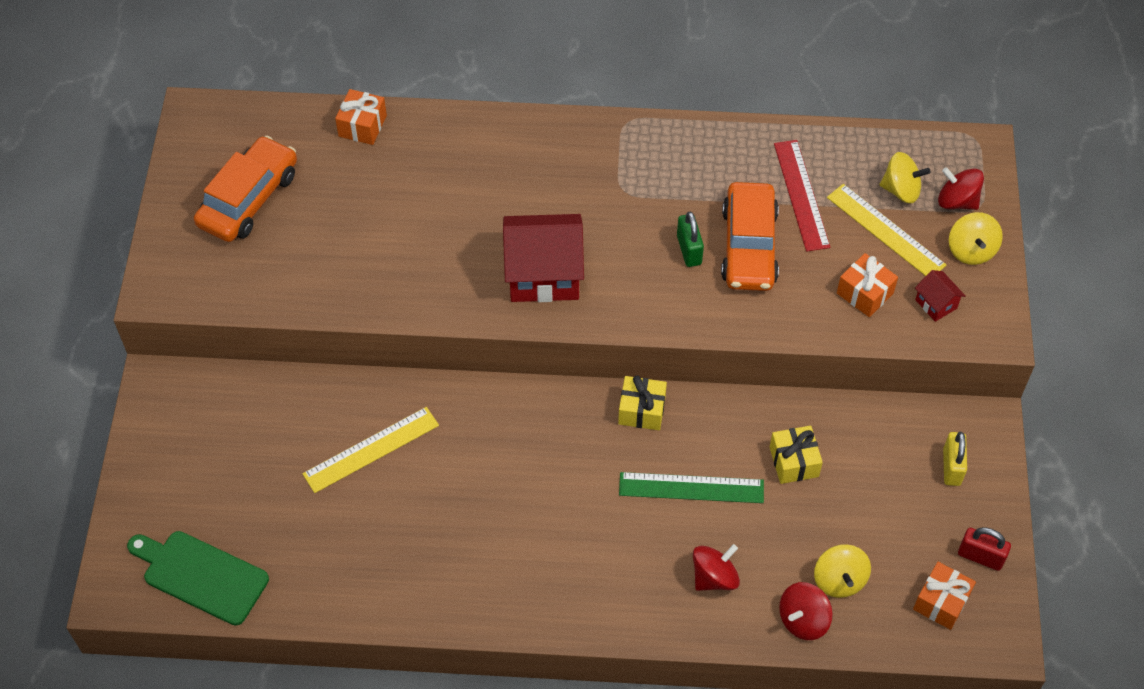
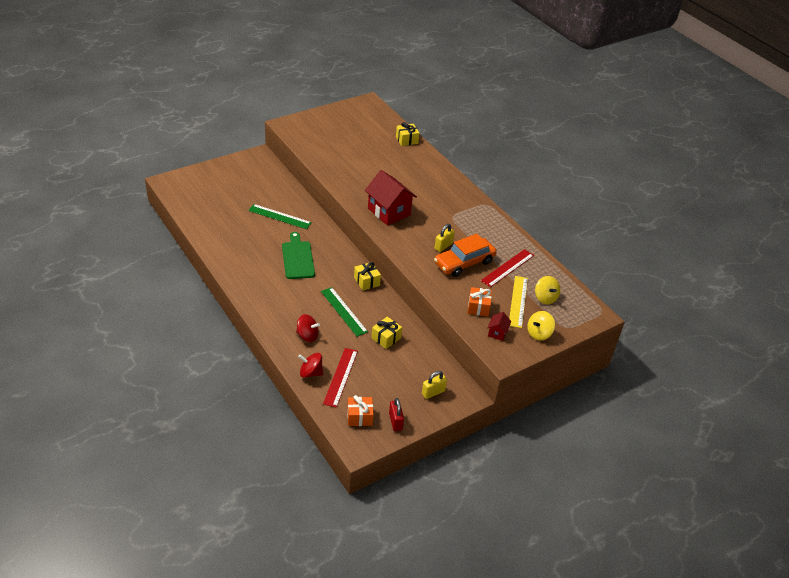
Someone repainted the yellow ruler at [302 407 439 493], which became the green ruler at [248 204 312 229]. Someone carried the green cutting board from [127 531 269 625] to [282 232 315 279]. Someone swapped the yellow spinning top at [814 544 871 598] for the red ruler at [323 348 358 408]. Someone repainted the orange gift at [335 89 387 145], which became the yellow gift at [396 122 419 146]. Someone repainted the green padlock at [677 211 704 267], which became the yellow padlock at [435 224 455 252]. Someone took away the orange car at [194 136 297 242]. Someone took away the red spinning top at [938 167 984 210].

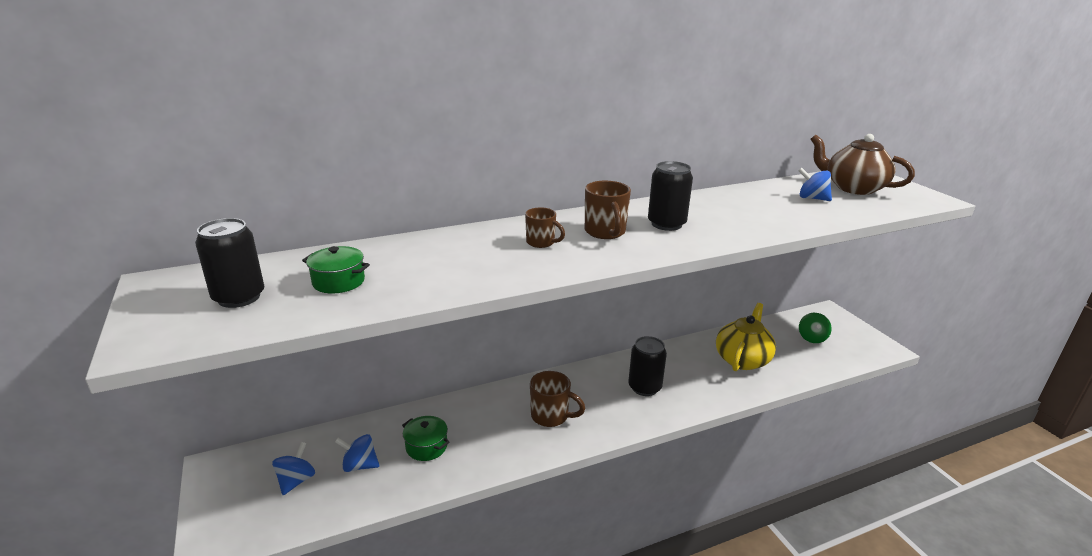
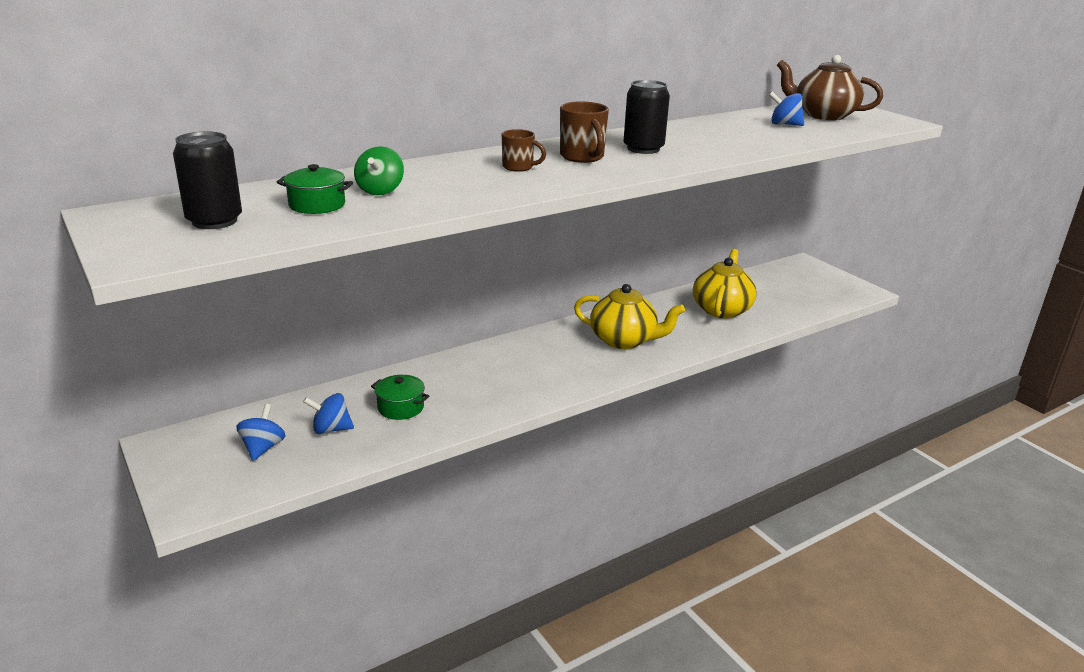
Someone carried the green spinning top from [799 313 832 343] to [354 146 404 195]. Someone swapped the black can at [628 336 667 396] for the yellow teapot at [574 284 685 349]. Someone took away the brown mug at [530 371 586 427].

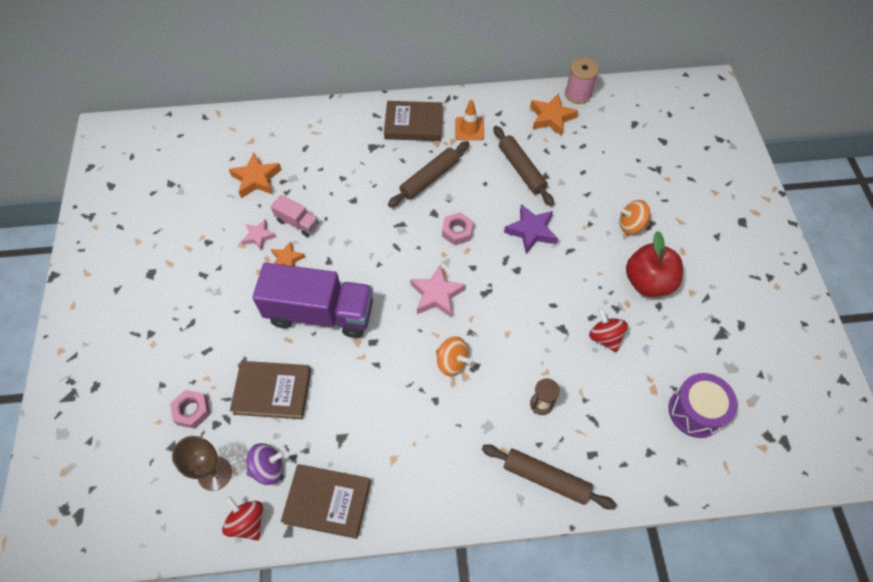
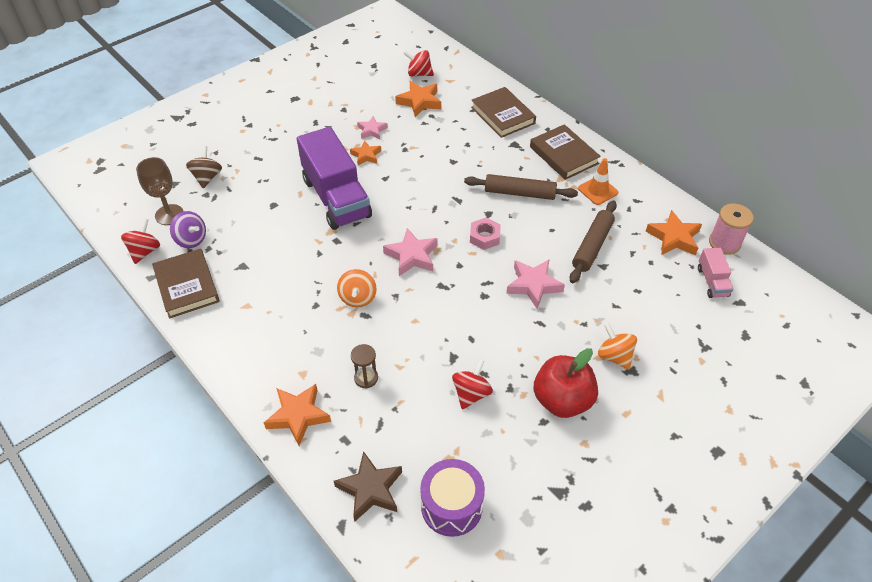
Someone swapped the pink nut at [170 390 210 429] for the brown spinning top at [186 146 222 189]. Someone swapped the brown rolling pin at [482 444 617 510] for the orange star at [264 384 331 446]. Someone put down the brown star at [334 451 402 522]. Someone put down the red spinning top at [403 50 434 76]. Someone carried the brown book from [230 361 311 419] to [471 87 536 138]. Someone repainted the purple star at [504 204 558 254], which became the pink star at [506 259 565 309]. Someone carried the pink truck from [271 195 319 237] to [698 248 733 298].

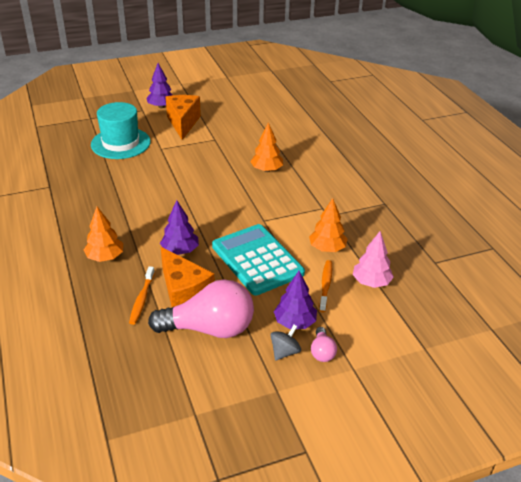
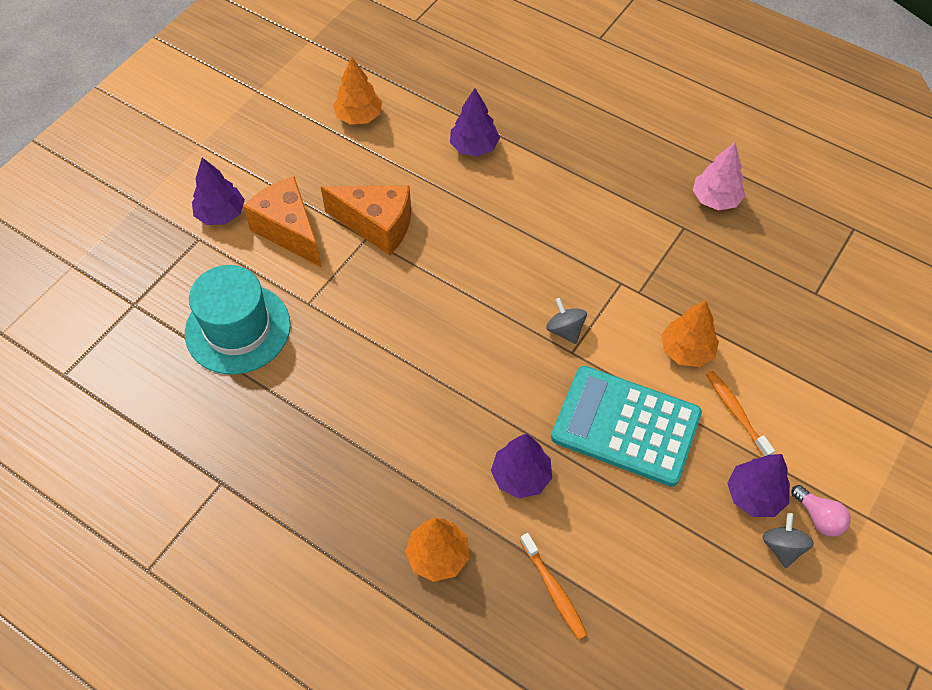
Someone carried the orange cheese from [161 247 215 307] to [321 185 411 255]. Someone carried the orange tree from [250 122 283 172] to [333 56 382 125]. Someone put down the purple tree at [450 88 500 156]. Someone put down the grey spinning top at [546 298 587 344]. Someone carried the pink tree from [353 231 394 288] to [693 142 745 210]. Someone took away the pink light bulb at [148 279 254 338].

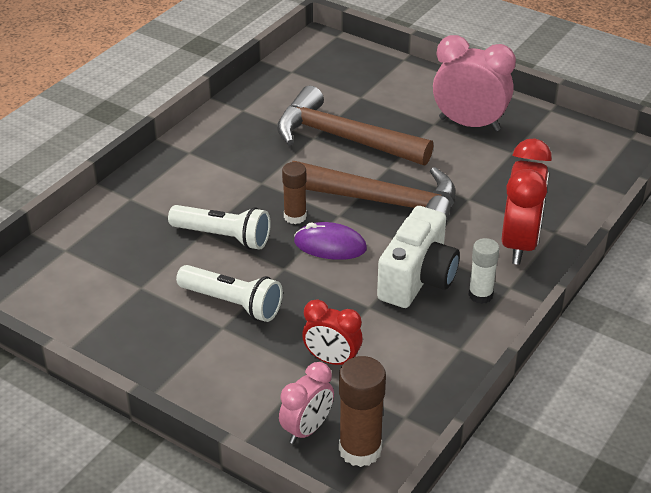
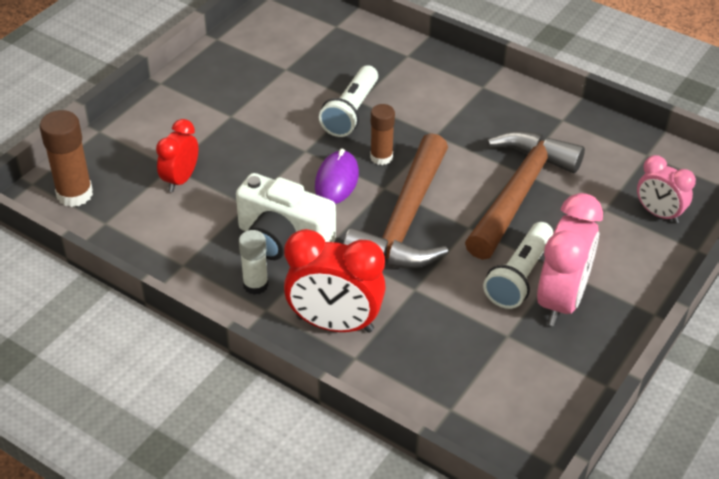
Someone carried the white flashlight from [176 265 283 322] to [483 222 553 309]. Someone carried the pink clock from [279 362 334 444] to [637 155 696 224].

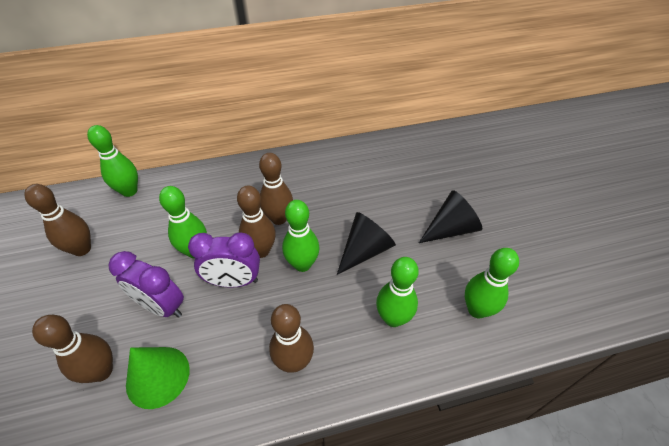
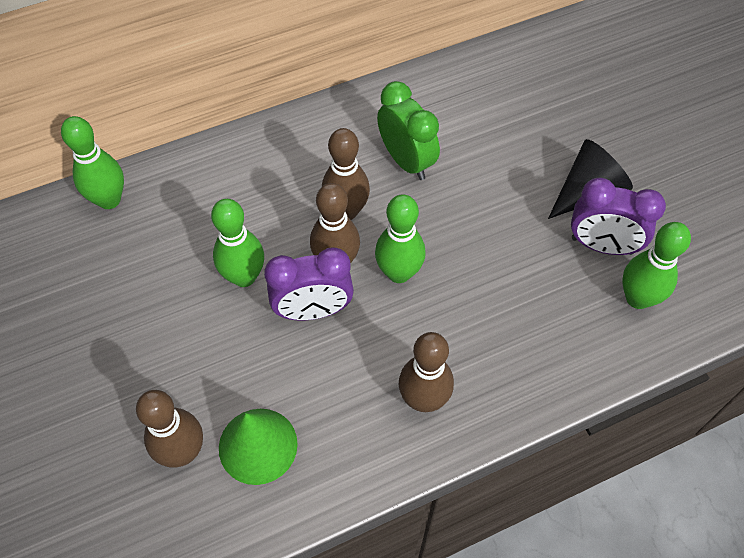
Someone put down the green clock at [377 81 440 180]. Someone carried the purple clock from [108 251 184 318] to [571 178 666 255]. Someone took away the brown bowling pin at [24 184 91 256]. Someone took away the black cone at [337 212 396 275]. Someone took away the green bowling pin at [376 257 419 327].

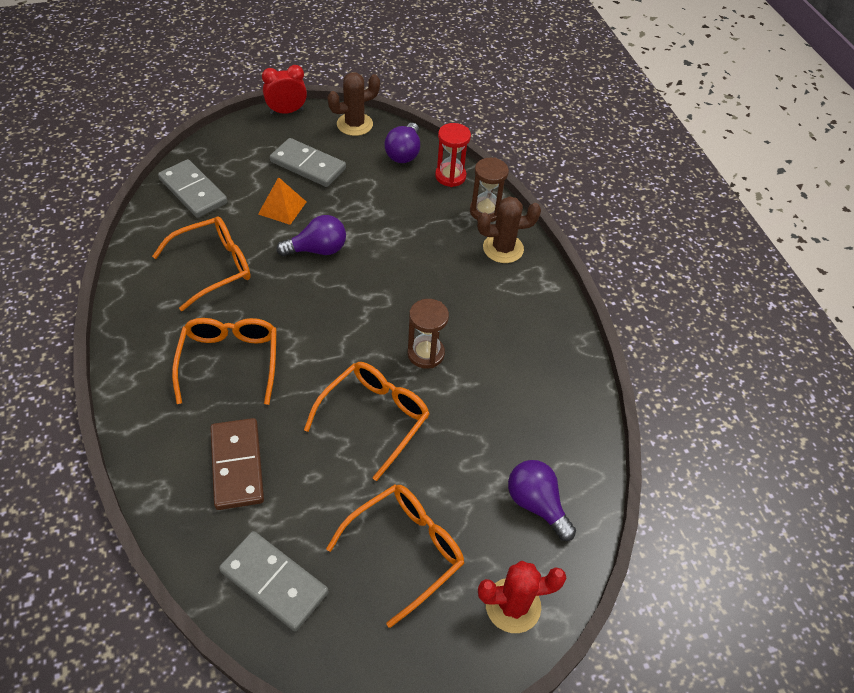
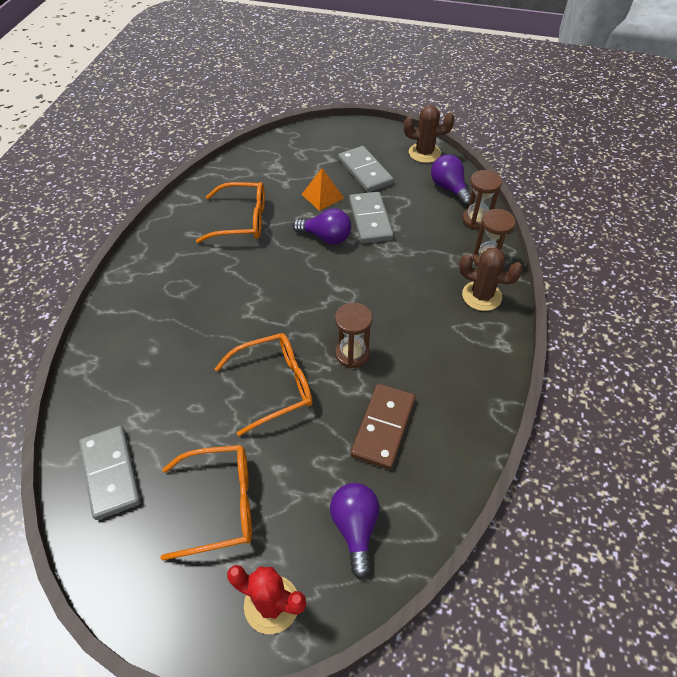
Someone carried the grey domino from [158 159 228 218] to [349 192 394 243]. Someone carried the brown domino from [210 418 264 510] to [351 384 416 470]. Someone rotated the purple light bulb at [384 123 420 163] by 105 degrees clockwise. Someone repainted the red hourglass at [435 123 471 187], which became the brown hourglass at [462 170 502 230]. Someone took away the orange glasses at [172 318 277 405]. Someone took away the red clock at [262 65 307 114].

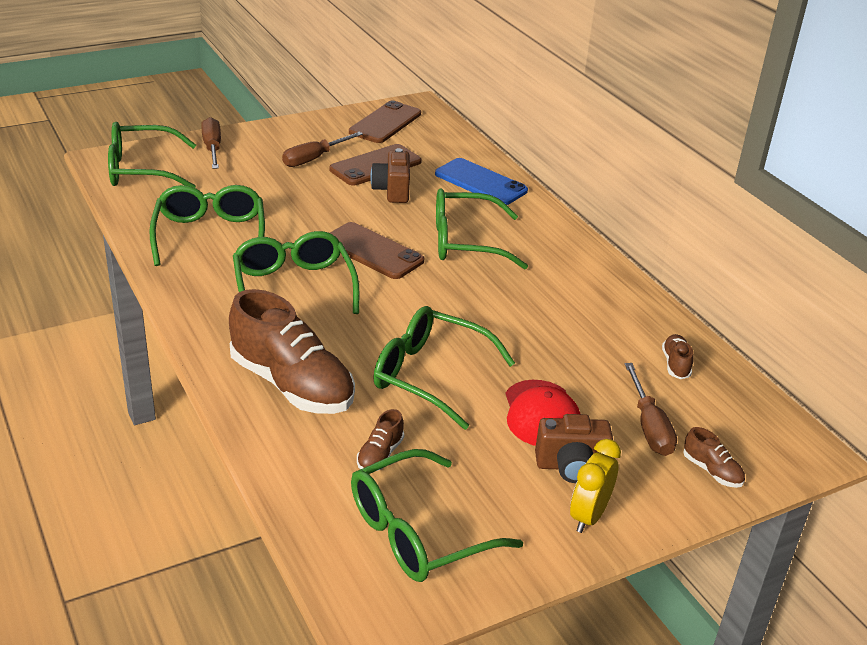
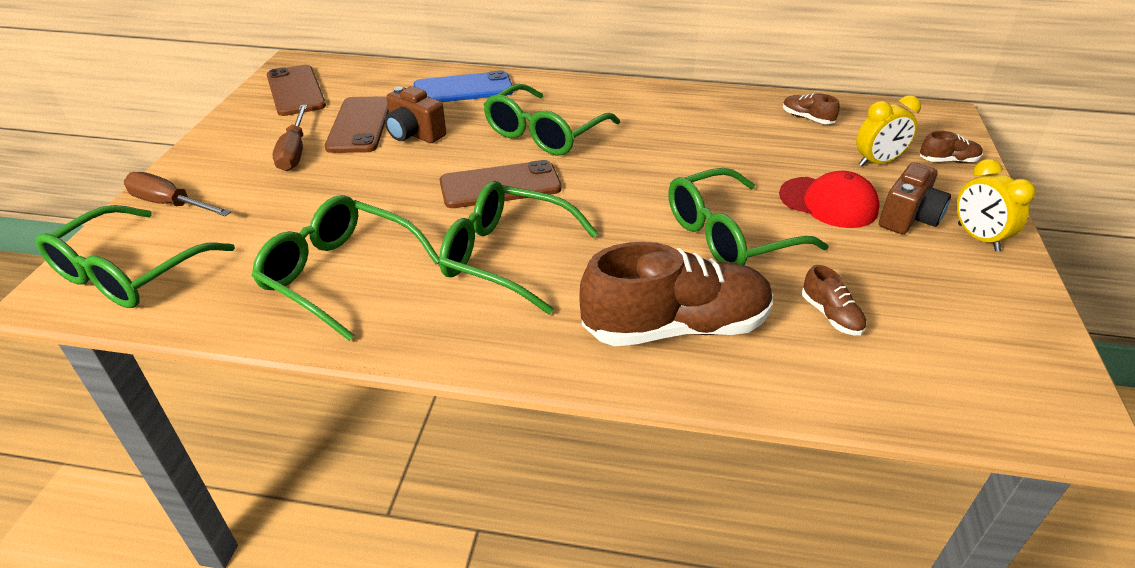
Someone swapped the brown screwdriver at [625 363 677 456] for the yellow clock at [856 95 921 166]. Someone took away the green glasses at [351 449 523 582].

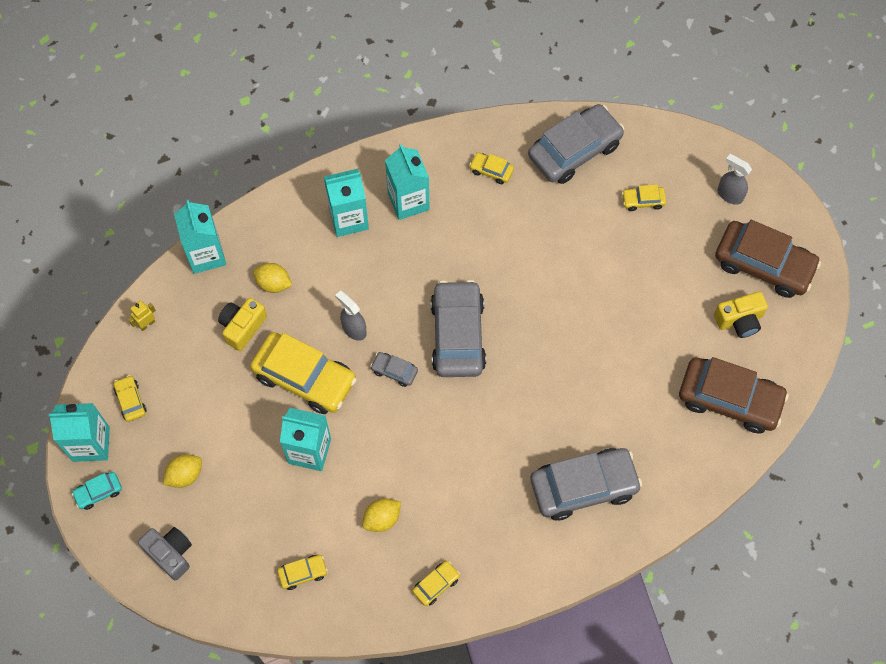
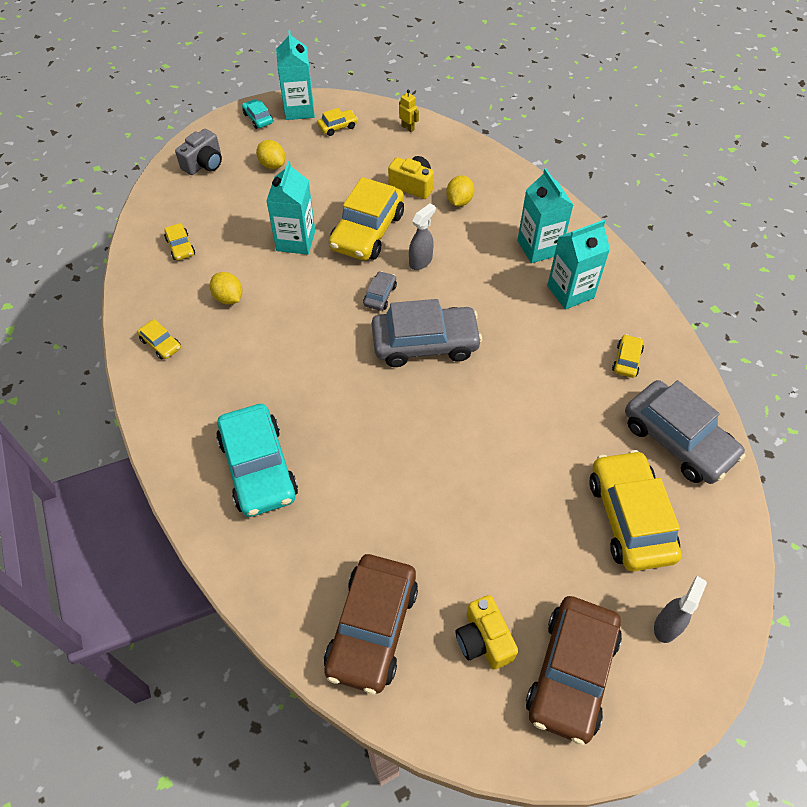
Someone repainted the grey car at [531 448 642 520], which became the turquoise car at [216 404 298 517]. Someone scaled the yellow car at [622 184 666 211] by 2.24. Someone took away the turquoise carton at [174 200 226 274].

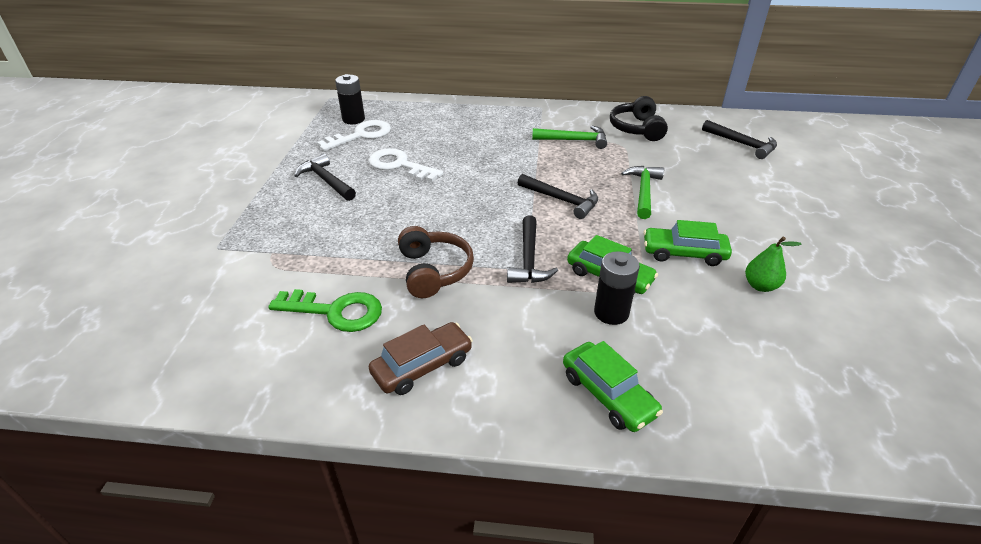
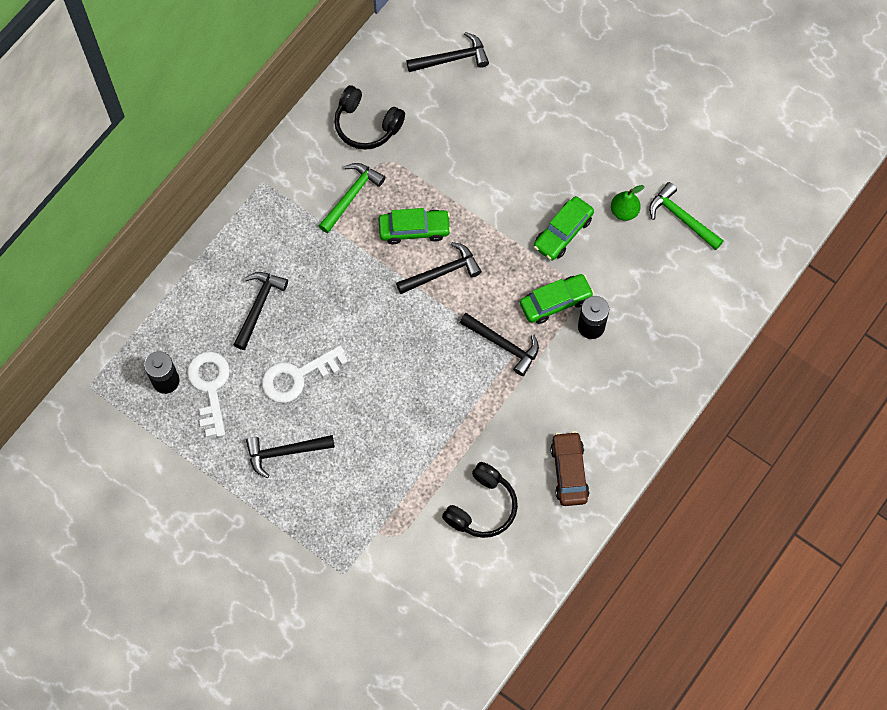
Someone put down the black hammer at [234 272 288 350]. Someone carried the green car from [563 341 663 432] to [378 208 451 244]. Someone swapped the green key at [268 289 382 332] for the black headphones at [442 462 518 538]. Someone carried the green hammer from [621 166 664 219] to [649 182 724 250]. Someone took away the brown headphones at [398 226 474 298].

